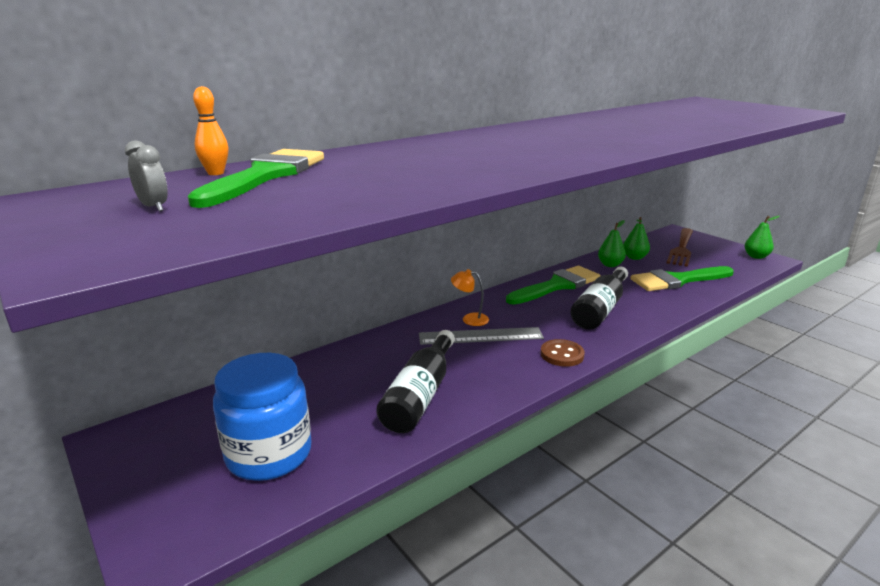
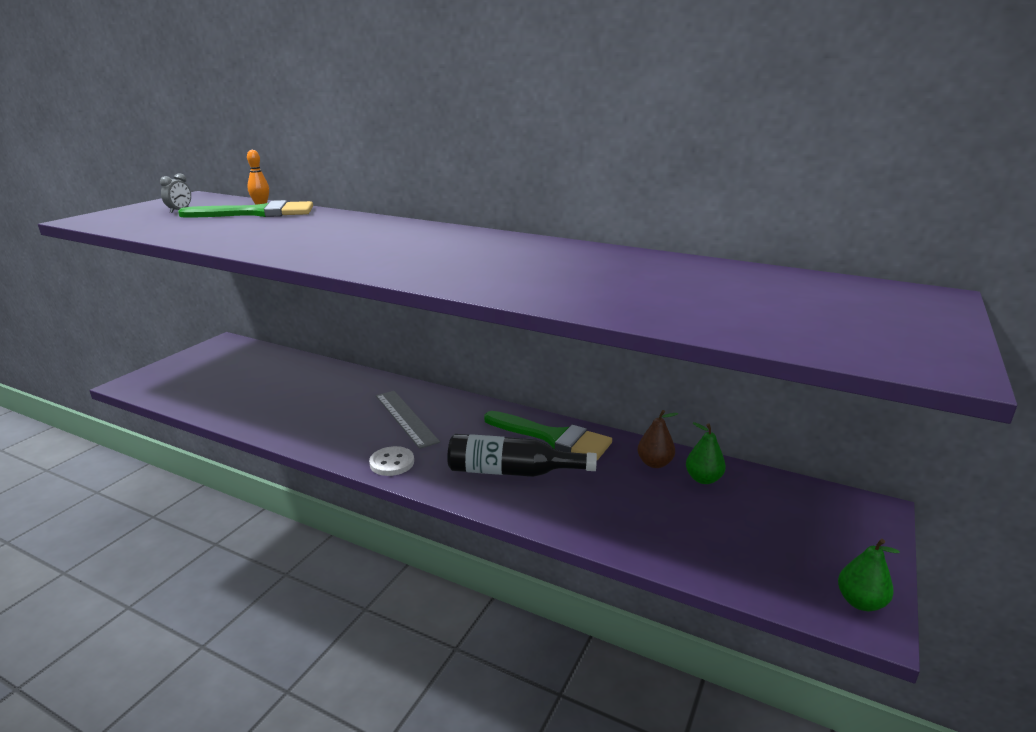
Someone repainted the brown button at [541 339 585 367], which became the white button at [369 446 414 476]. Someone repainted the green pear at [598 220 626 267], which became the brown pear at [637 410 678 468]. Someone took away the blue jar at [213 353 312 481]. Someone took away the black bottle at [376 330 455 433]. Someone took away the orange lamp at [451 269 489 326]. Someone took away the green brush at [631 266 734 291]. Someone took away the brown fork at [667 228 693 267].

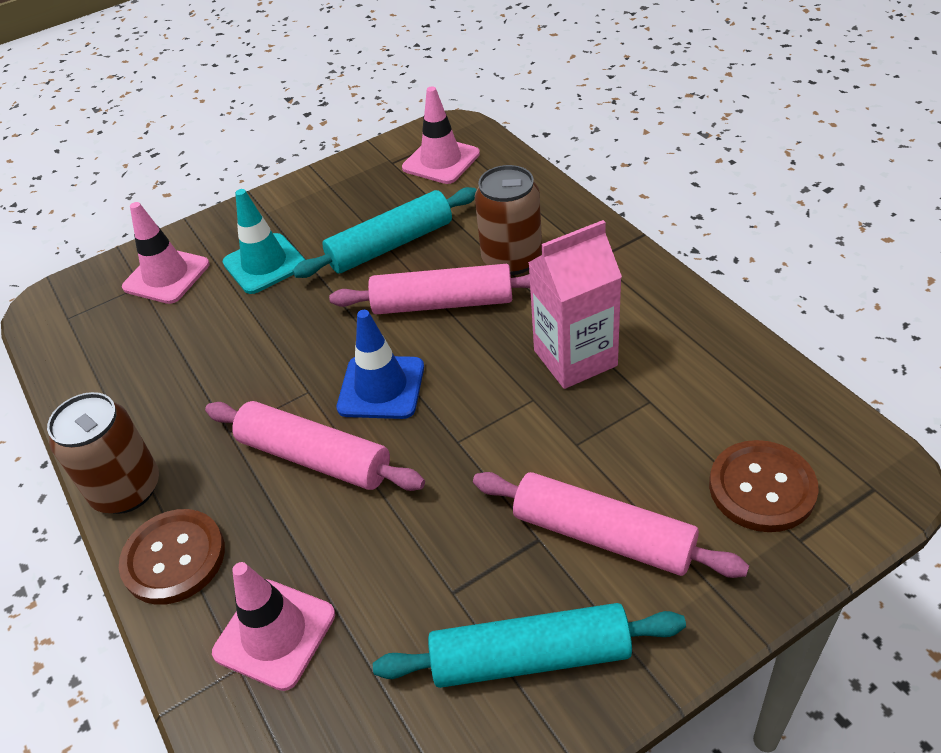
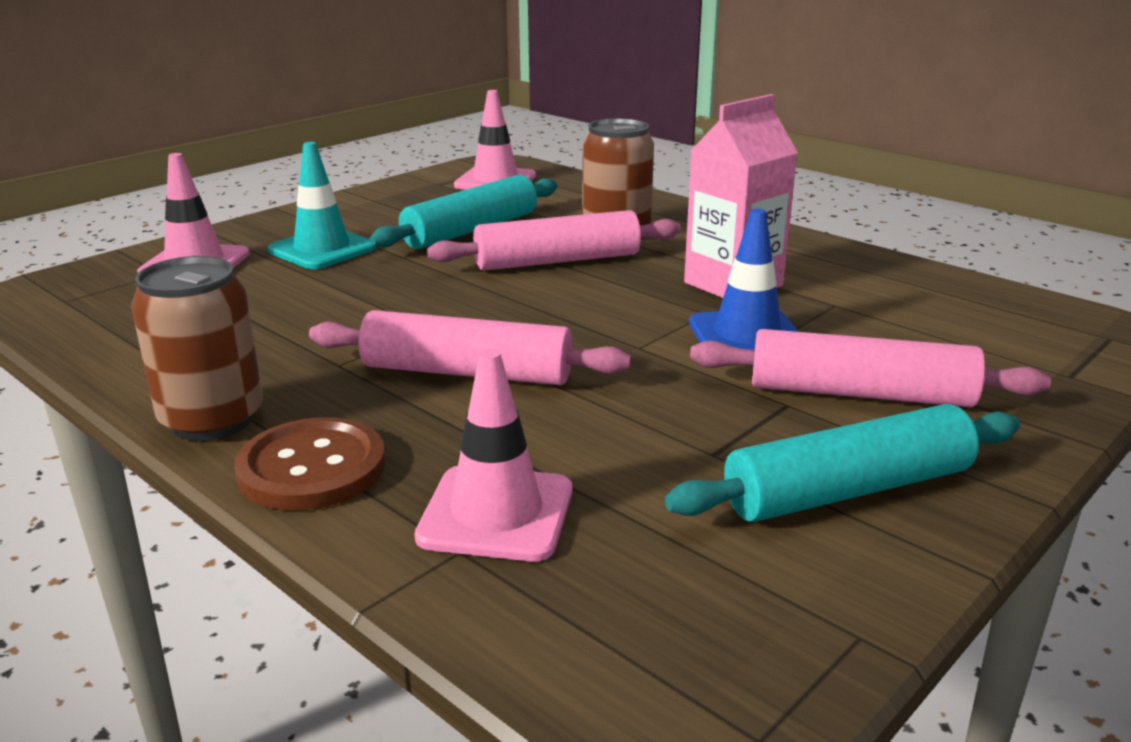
Someone carried the blue traffic cone from [337 310 424 419] to [689 208 799 350]. Someone took away the brown button at [709 440 819 532].

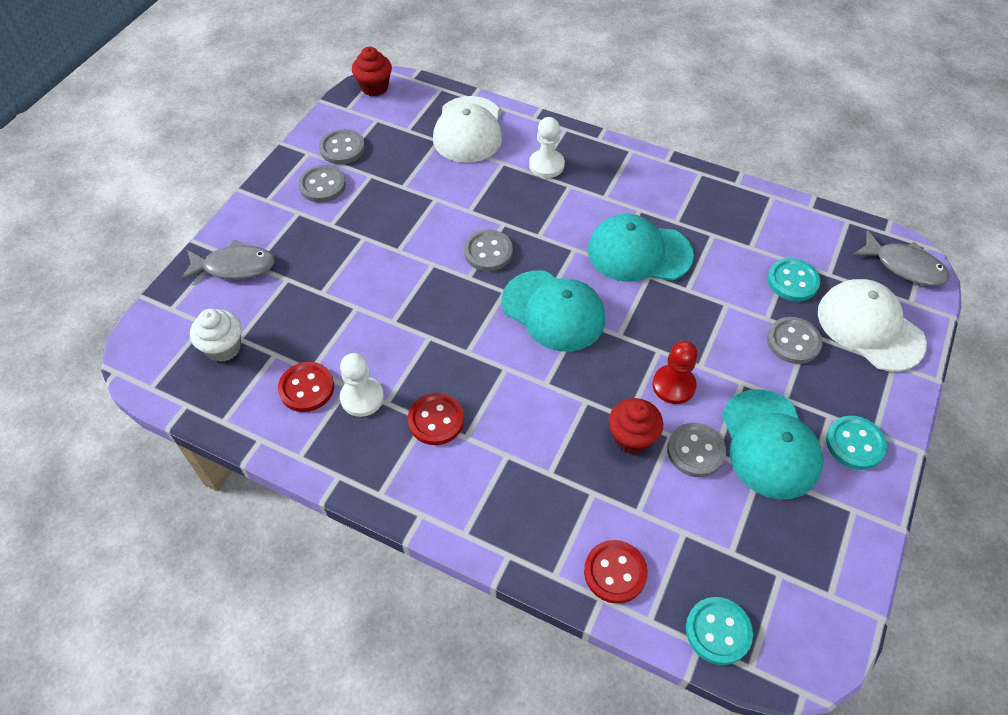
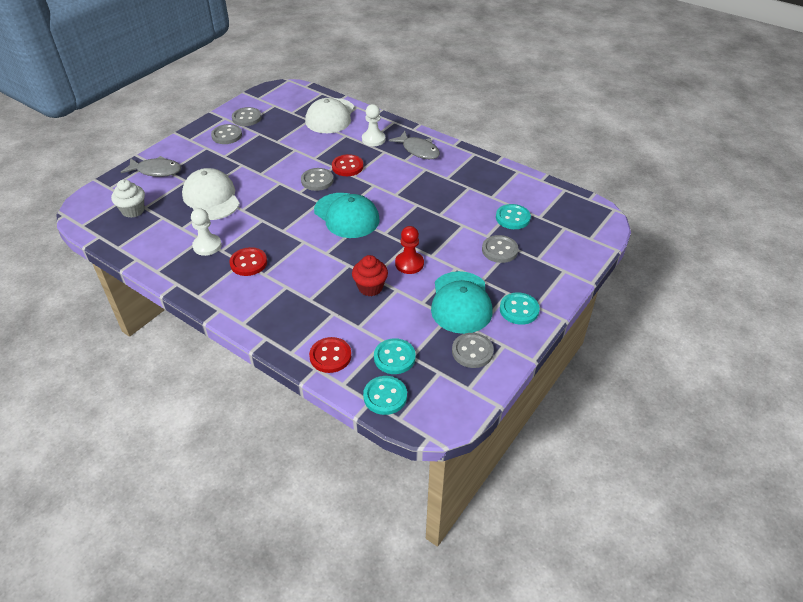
Someone carried the white cap from [818 279 927 371] to [182 168 240 220]. Someone carried the red button from [278 362 334 412] to [332 154 364 176]. Someone put down the turquoise button at [374 338 416 374]. Someone carried the grey fish from [853 230 950 286] to [389 131 440 159]. Someone carried the grey button from [667 423 726 477] to [452 333 494 368]. Someone took away the red cupcake at [352 47 392 96]. Someone took away the turquoise cap at [588 214 694 282].

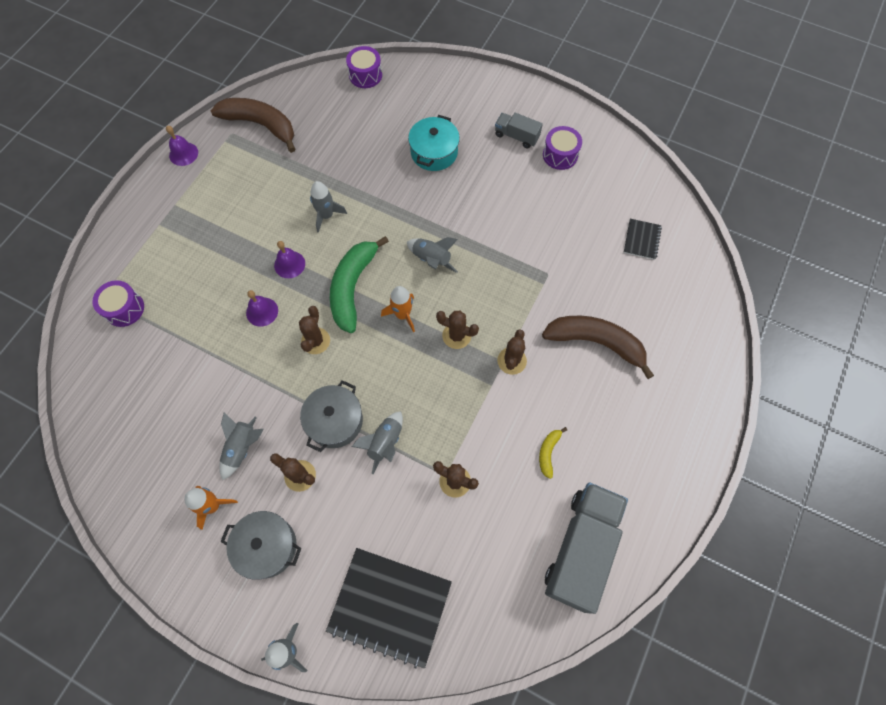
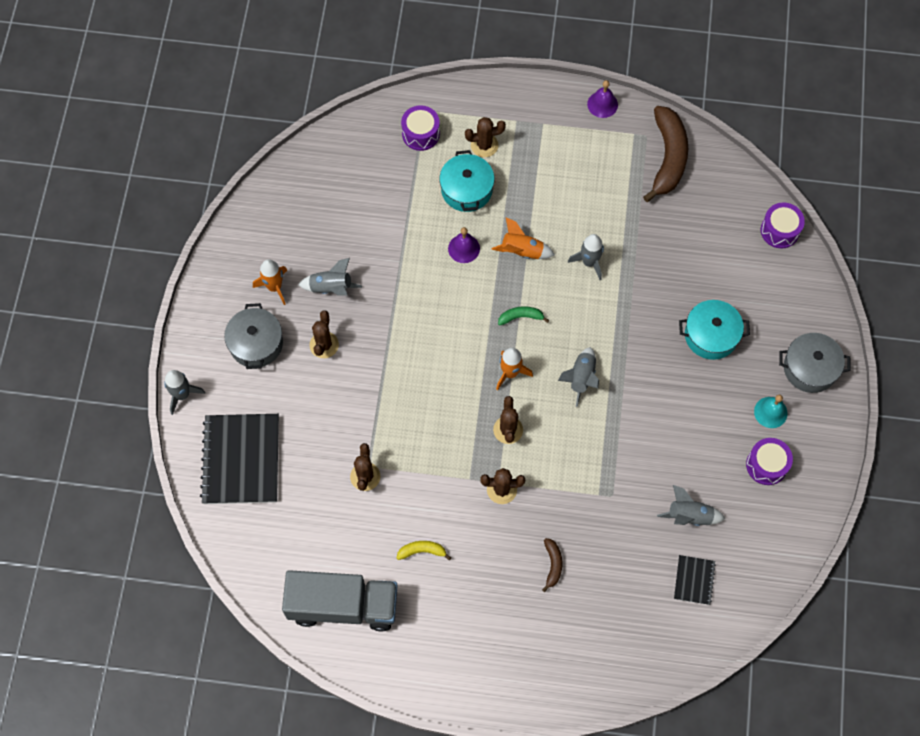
Someone put down the turquoise pot at [439 150 495 212]. Someone carried the brown cactus from [299 306 330 354] to [465 117 506 157]. Someone swapped the purple bell at [274 241 305 278] for the orange rocket at [492 217 555 259]. Someone scaled the green banana at [330 236 389 333] by 0.45. Someone scaled the brown banana at [542 316 654 379] by 0.45. Someone carried the grey rocket from [351 411 403 474] to [657 485 725 526]. Someone rotated the black notebook at [624 219 662 260] by 75 degrees counterclockwise. Someone swapped the grey truck at [495 113 543 148] for the turquoise bell at [754 395 787 428]. Someone carried the grey pot from [300 380 363 452] to [779 333 851 393].

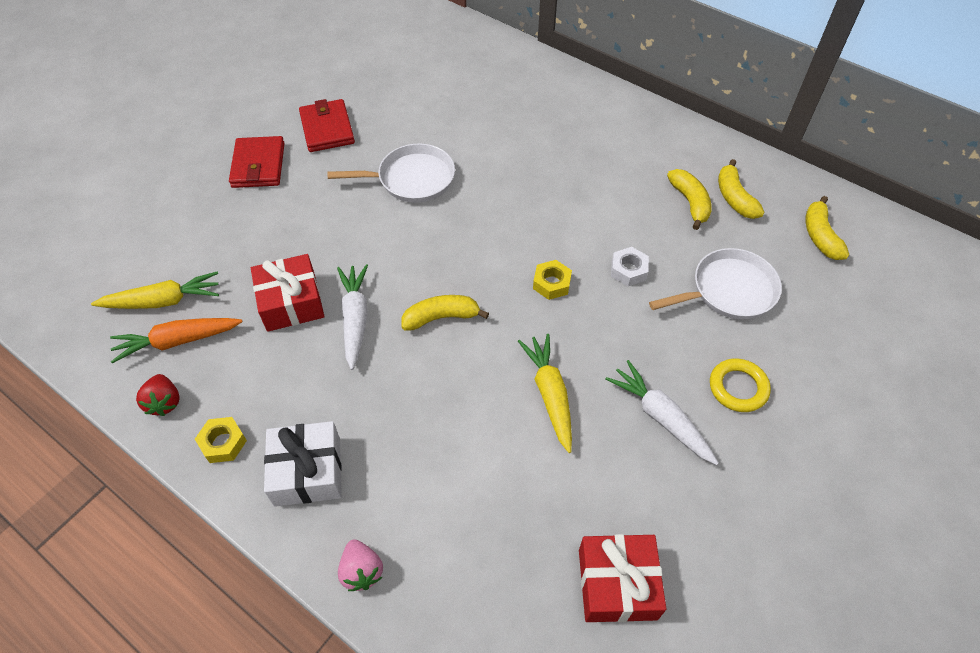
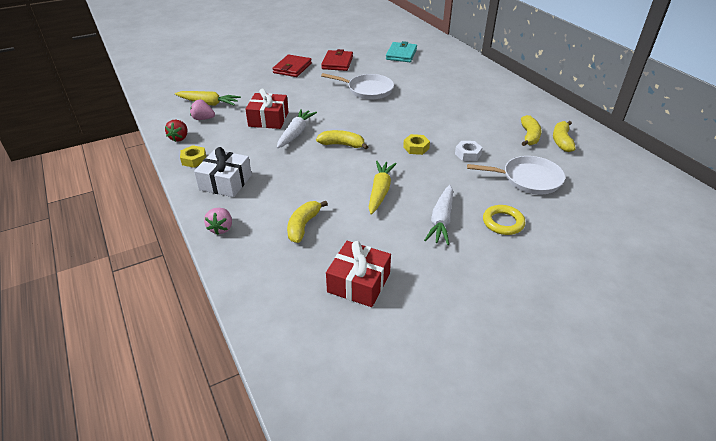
Someone swapped the orange carrot at [110 318 242 363] for the pink strawberry at [190 100 215 120]. Someone carried the yellow banana from [806 196 849 260] to [287 201 328 243]. Someone put down the turquoise wallet at [386 41 417 62]. Someone rotated the white carrot at [605 360 718 465] by 150 degrees counterclockwise.

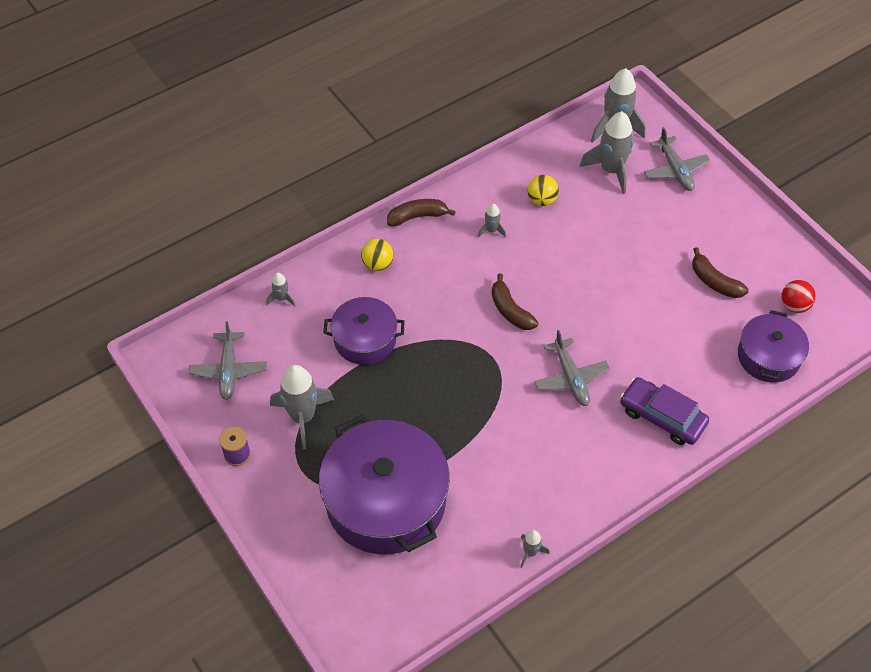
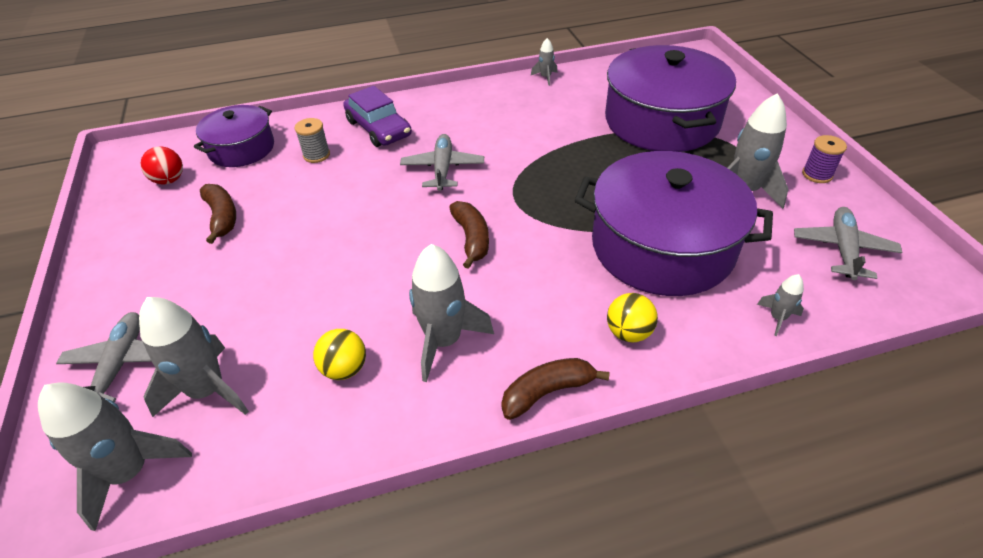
Someone put down the grey spool at [295 118 330 163]. Someone scaled the grey rocket at [478 204 506 238] by 2.07. Someone rotated the brown banana at [387 199 456 226] by 150 degrees clockwise. Someone scaled the purple pot at [323 297 404 365] by 1.77.

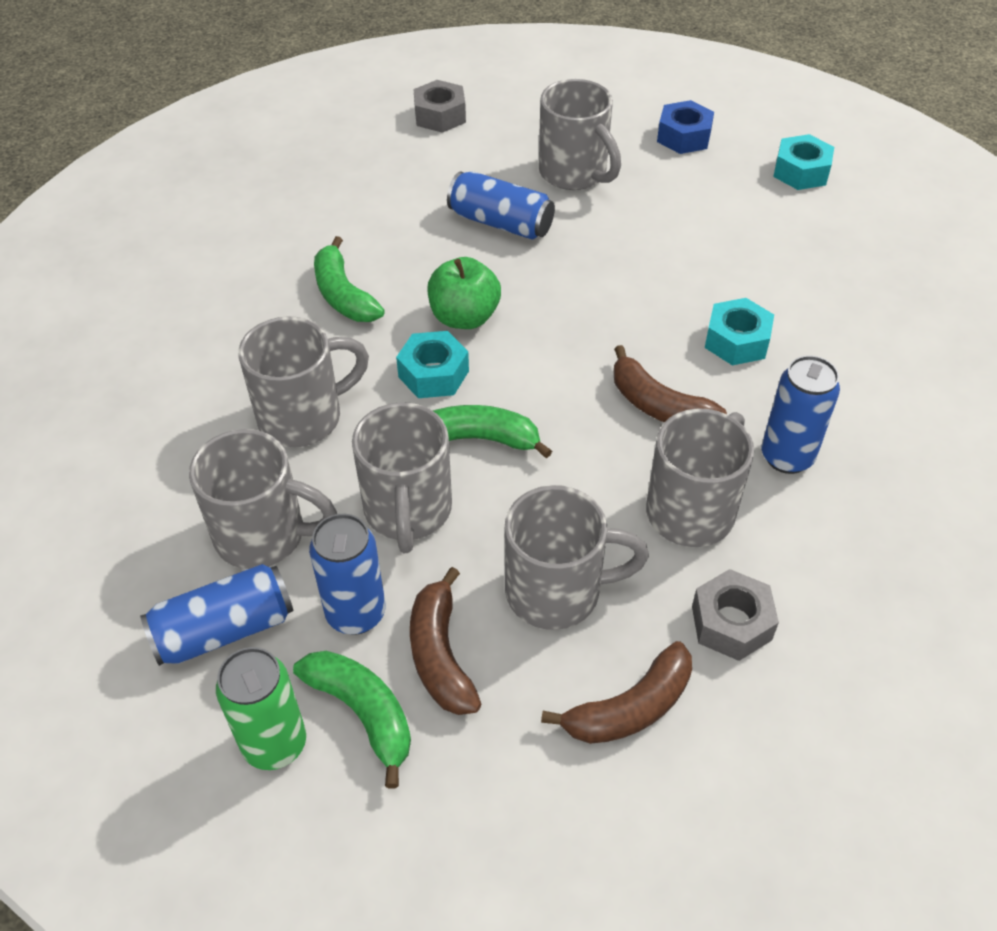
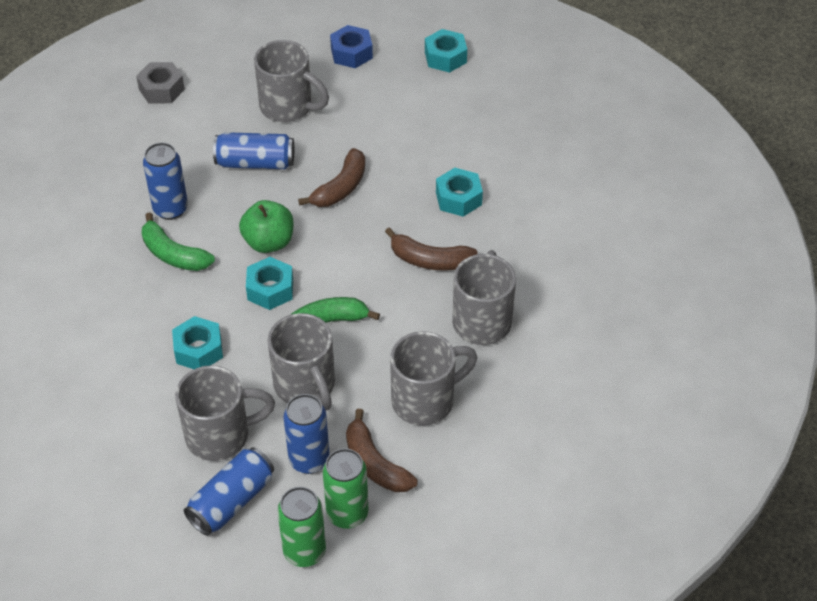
Someone carried the blue can from [761 355 840 474] to [143 143 188 220]. Someone swapped the grey mug at [238 317 369 447] for the turquoise nut at [172 316 223 369]. Someone carried the brown banana from [541 641 692 744] to [298 148 365 207]. Someone swapped the green banana at [293 651 411 789] for the green can at [323 448 368 529]. Someone took away the grey nut at [692 569 779 661].

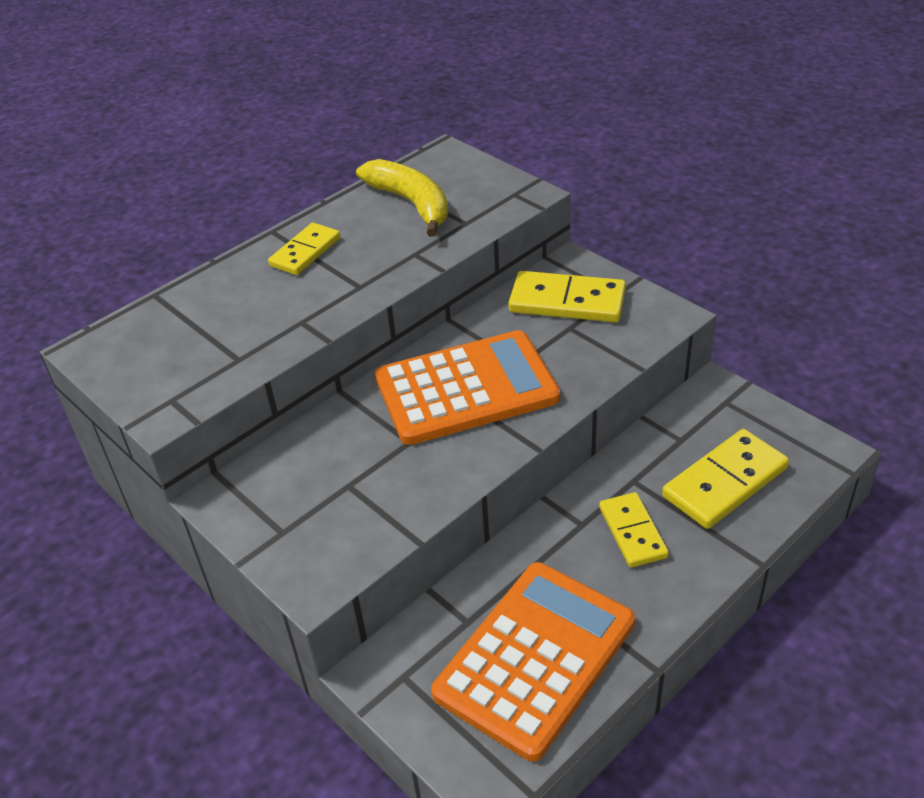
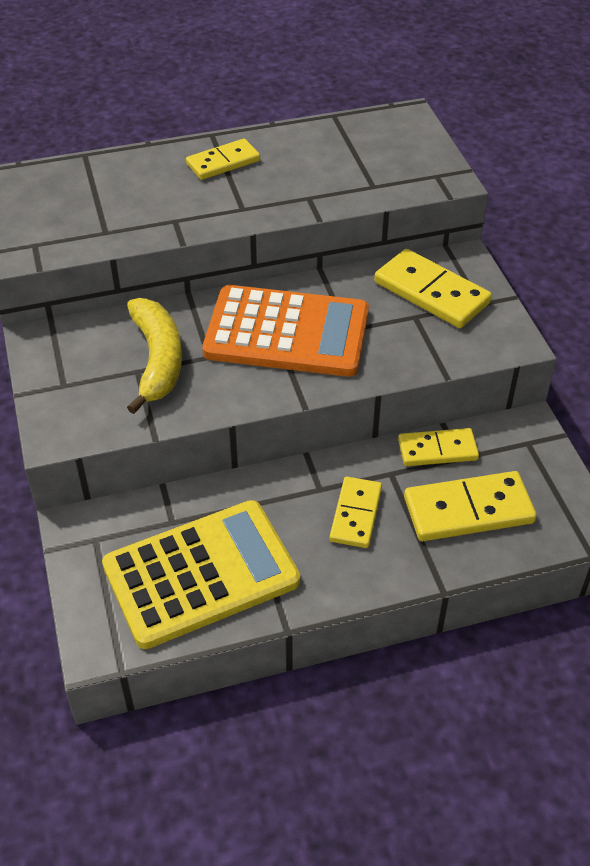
Someone repainted the orange calculator at [431 562 635 761], which became the yellow calculator at [102 500 300 649]. Someone carried the yellow banana from [356 159 448 237] to [127 298 182 414]. Someone put down the yellow domino at [398 428 479 466].

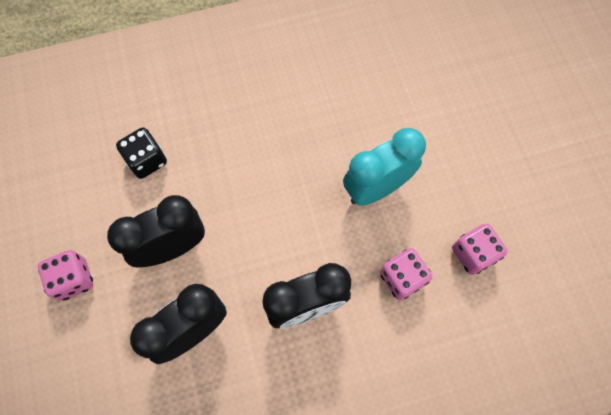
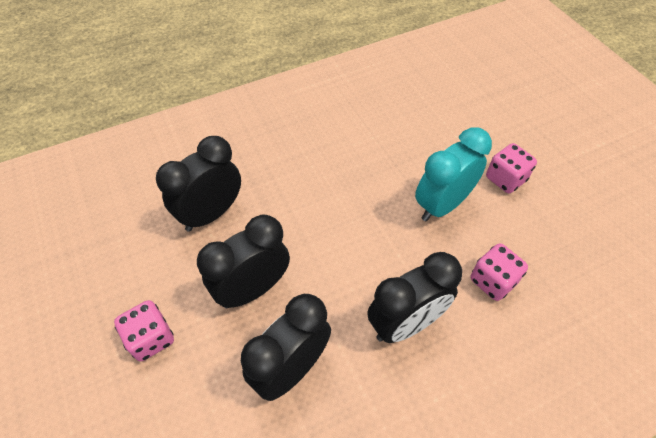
Someone swapped the black dice at [116 127 167 179] for the black clock at [156 136 241 232]. Someone carried the pink dice from [452 224 508 275] to [486 143 537 193].

